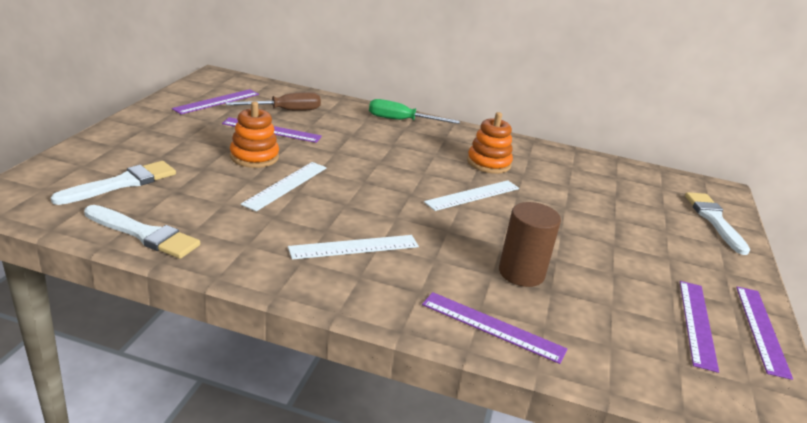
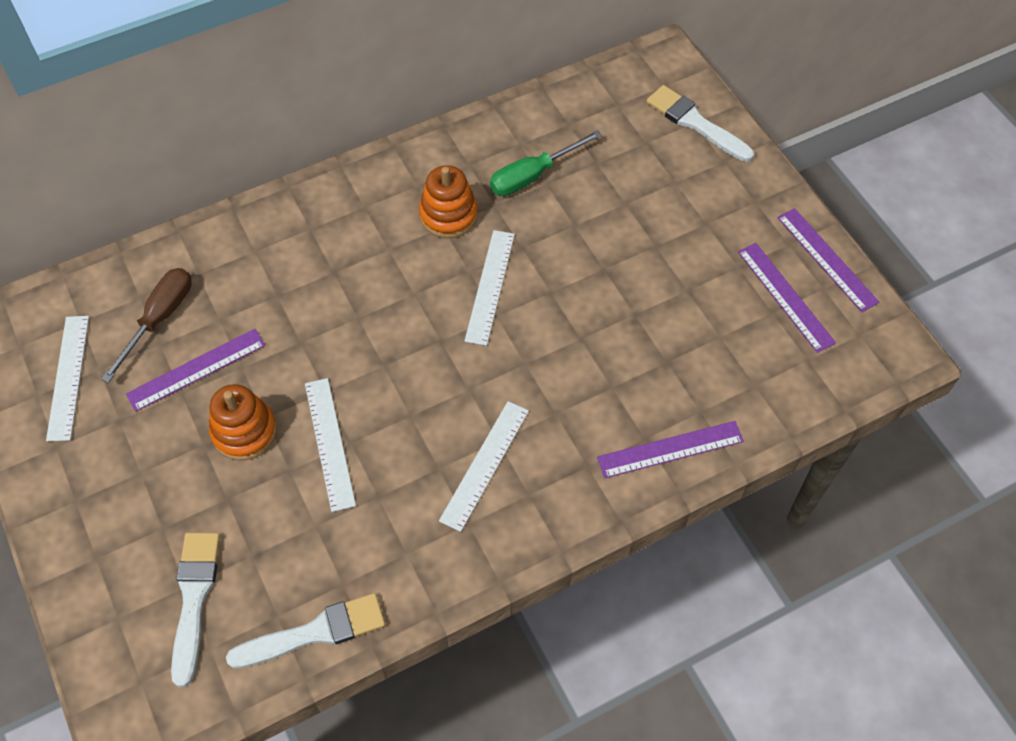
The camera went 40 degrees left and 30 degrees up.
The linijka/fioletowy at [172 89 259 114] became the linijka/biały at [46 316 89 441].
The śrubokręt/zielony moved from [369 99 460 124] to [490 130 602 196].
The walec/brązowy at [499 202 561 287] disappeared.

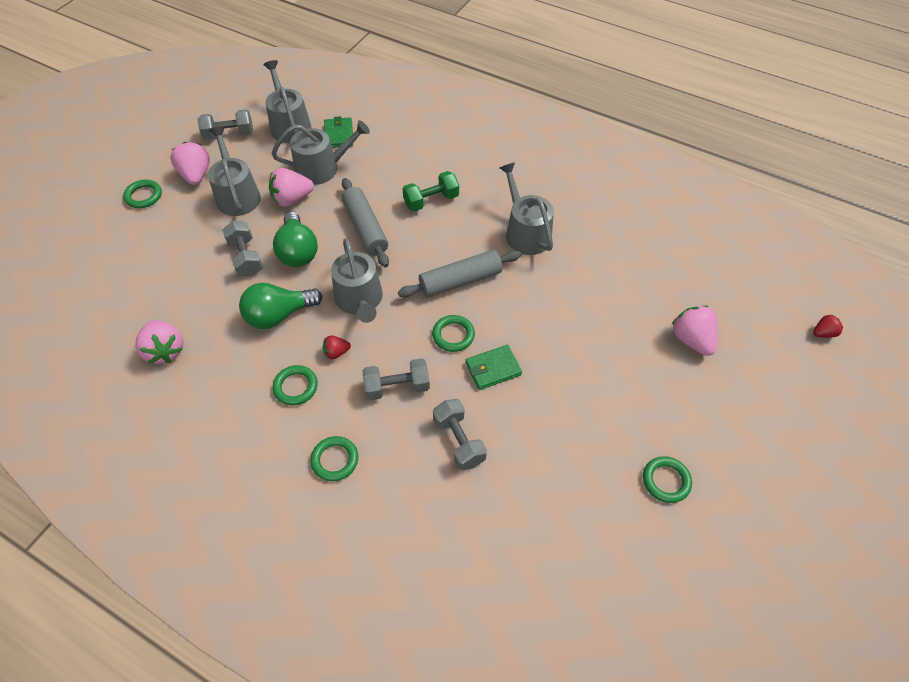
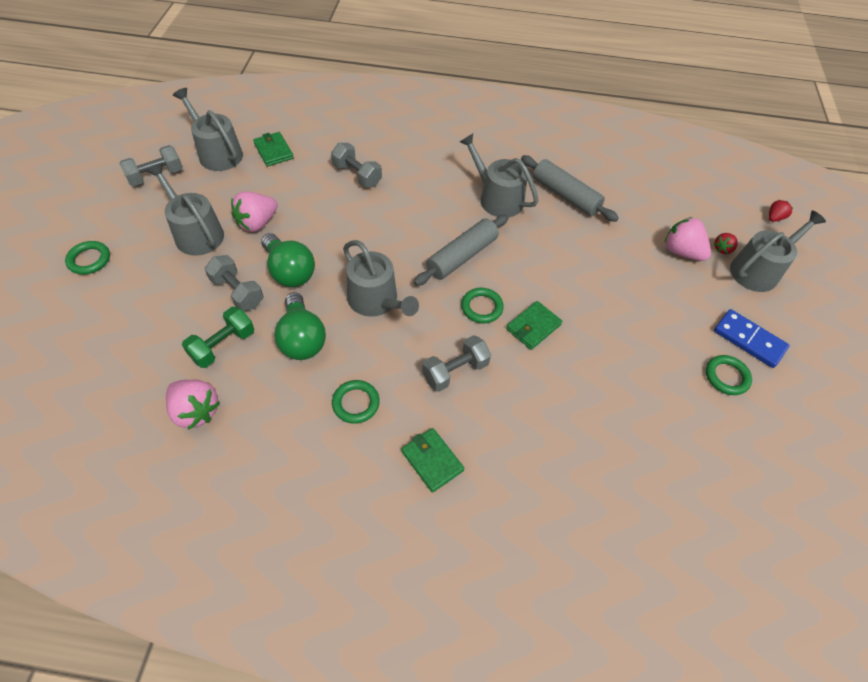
The camera went 25 degrees left and 0 degrees up.
The truskawka/różowy at [170 142 210 185] disappeared.
The żarówka/zielony at [239 283 322 329] turned 60 degrees counterclockwise.
The konewka/szary moved from [271 120 370 185] to [730 210 826 292].
The pierścień/zielony at [310 436 358 481] was replaced by the portfel/zielony at [401 428 464 493].
The truskawka/czerwony moved from [323 335 351 359] to [714 233 738 254].
The wałek do ciasta/szary moved from [342 178 389 267] to [521 155 619 222].
The hantel/zielony moved from [402 171 459 212] to [182 307 254 368].
The hantel/szary moved from [433 399 487 470] to [331 143 382 188].
The kostka domina/niebieski at [714 309 790 368] appeared.

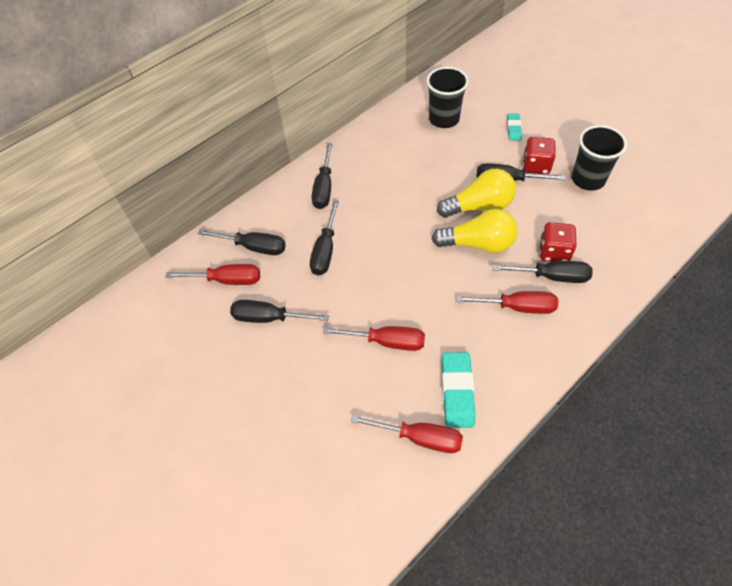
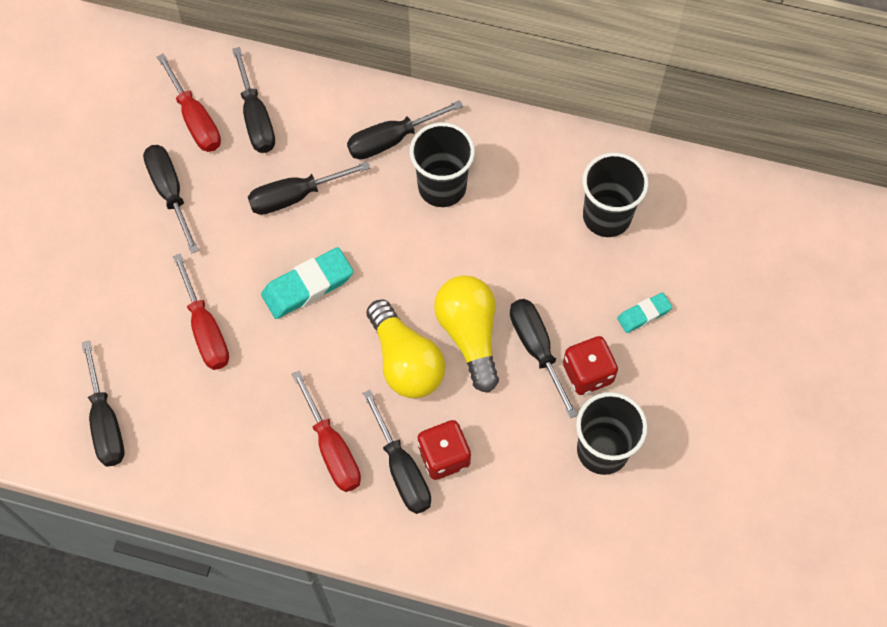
The camera went 55 degrees right and 10 degrees up.
The śrubokręt/czerwony at [351 415 463 453] became the śrubokręt/czarny at [82 340 124 467].
The żarówka/żółty at [437 169 516 218] turned 150 degrees counterclockwise.
The gumka do mazania/turkusowy moved from [442 352 475 428] to [261 247 353 319].
The szklanka/czarny at [409 122 475 207] appeared.

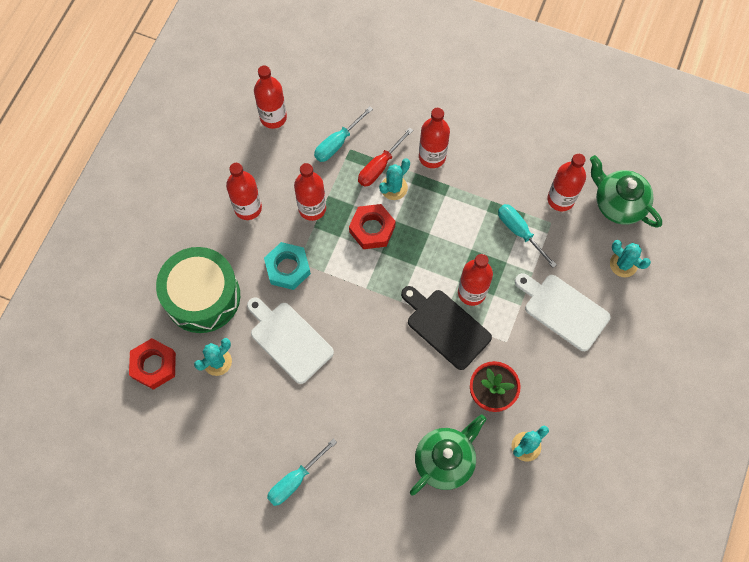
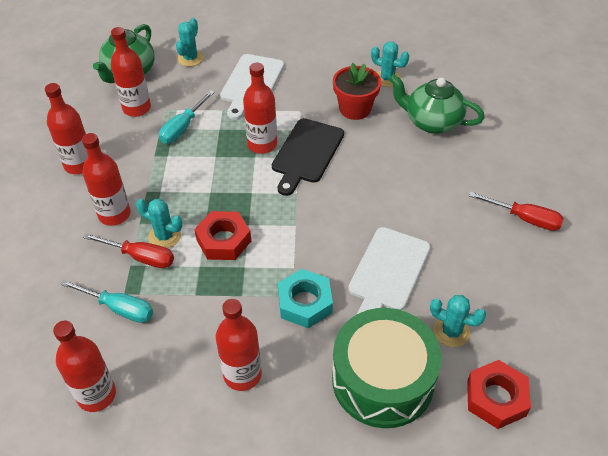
The camera went 110 degrees left and 20 degrees down.
The śrubokręt/turkusowy at [267 439 337 506] became the śrubokręt/czerwony at [469 192 564 231].
The butelka/czerwony moved from [294 163 326 221] to [45 83 88 174].

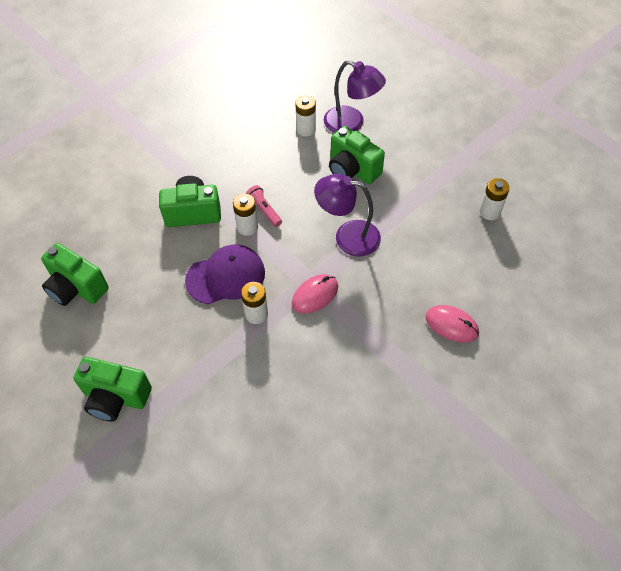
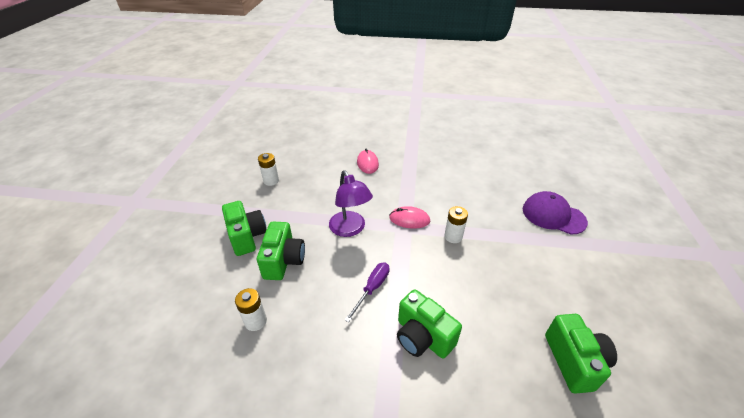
The camera went 130 degrees left and 15 degrees down.
The aparat fotograficzny/zielony moved from [73 357 152 422] to [222 201 267 256].
The czapka/fioletowy moved from [185 245 265 304] to [523 191 588 235].
The bateria/biały at [233 194 258 236] disappeared.
The latarka/różowy at [246 185 282 227] was replaced by the śrubokręt/fioletowy at [345 263 390 322].
The lampka/fioletowy at [324 60 386 133] disappeared.

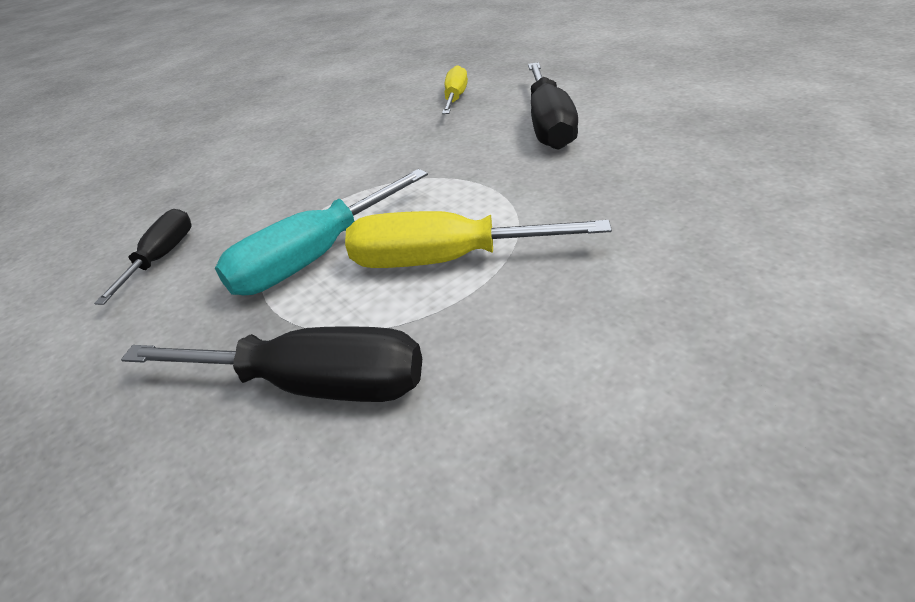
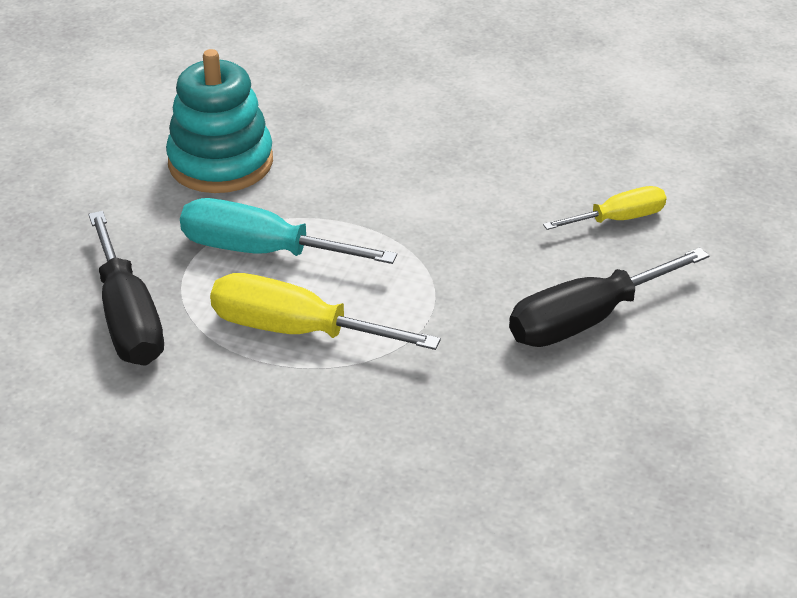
The camera went 55 degrees right and 0 degrees up.
The śrubokręt/czarny at [94 209 192 305] was replaced by the zabawka nakładanka/turkusowy at [166 49 273 193].
The śrubokręt/żółty at [345 211 612 268] turned 45 degrees counterclockwise.

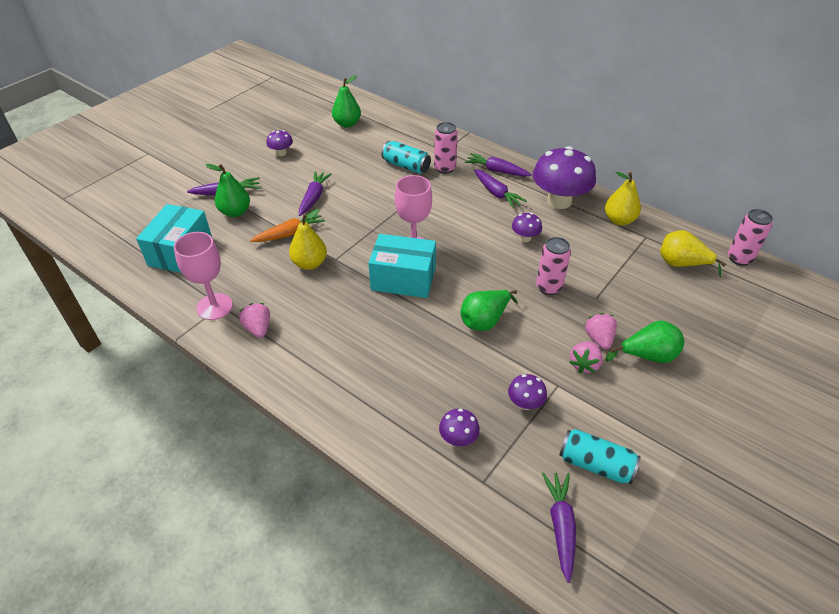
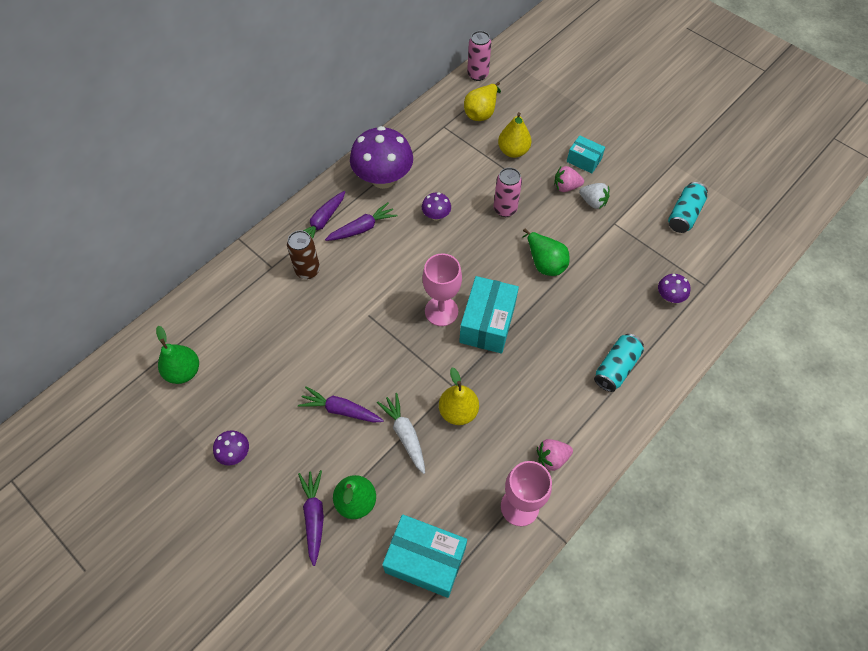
The camera went 85 degrees left and 15 degrees up.
The marchewka/pomarańczowy at [250 214 325 242] became the marchewka/biały at [377 393 425 474].
The puszka/turkusowy moved from [382 141 431 174] to [594 334 644 392].
The puszka/różowy at [434 122 458 174] became the puszka/brązowy at [287 230 320 279].
The grzyb/fioletowy at [508 374 547 410] disappeared.
The marchewka/fioletowy at [542 472 576 583] disappeared.
The truskawka/różowy at [569 342 603 373] became the truskawka/biały at [579 183 610 209].
The gruszka/żółty moved from [605 172 641 226] to [498 112 531 158].
The gruszka/zielony at [605 321 684 363] was replaced by the pudełko/turkusowy at [567 135 605 174].

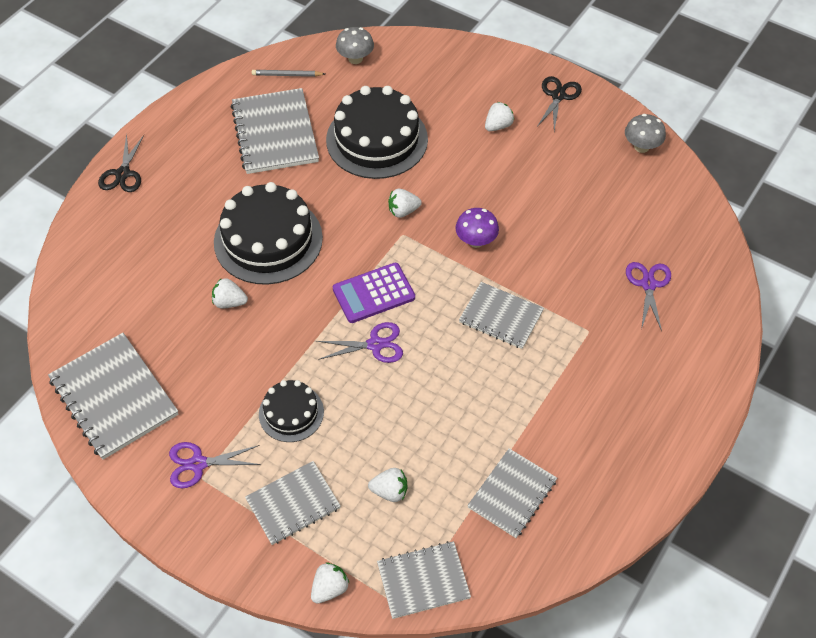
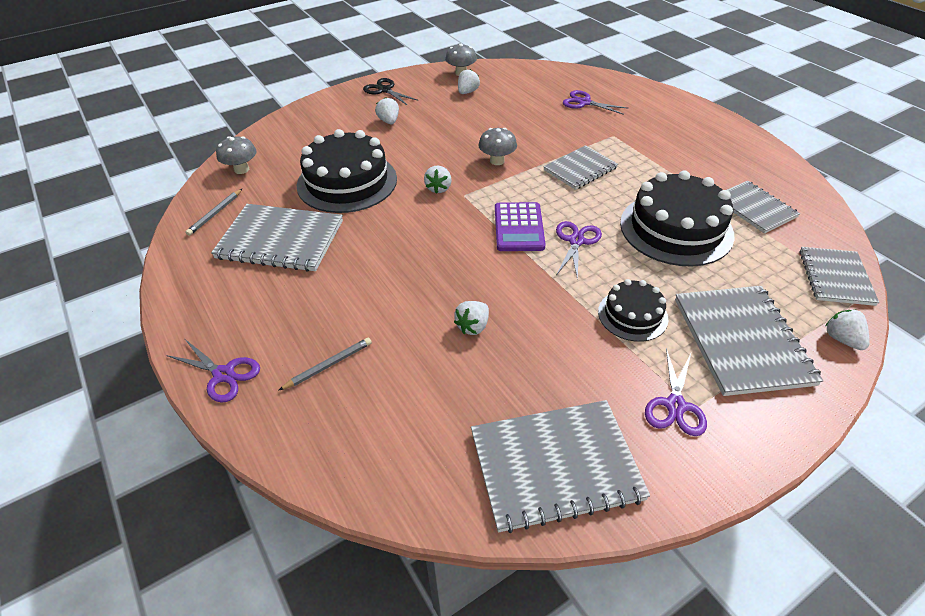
The camera went 65 degrees left and 10 degrees down.
The nożyczki/czarny at [98 134 144 192] became the nożyczki/fioletowy at [166 339 260 402].
The tort/czarny moved from [214 182 323 285] to [620 170 735 266].
The zeszyt/szary at [245 461 341 545] changed to 1.56 times the size.
The truskawka/biały moved from [368 468 407 502] to [458 69 480 94].
The grzyb/fioletowy at [455 208 499 248] became the grzyb/szary at [478 128 517 165].
The ołówek/szary at [278 338 372 391] appeared.

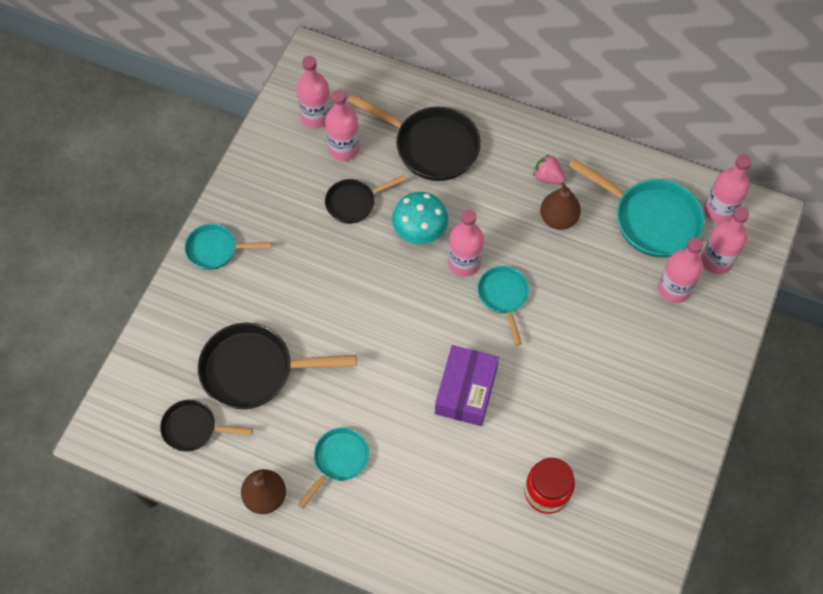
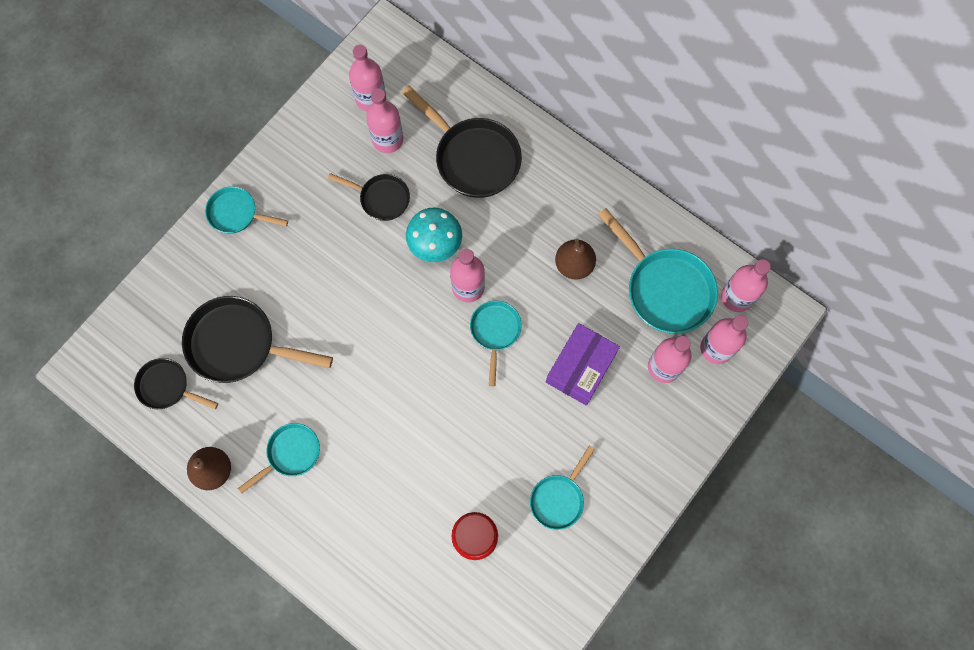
The camera went 15 degrees right and 10 degrees up.
The patelnia/czarny at [325 175 406 224] turned 150 degrees counterclockwise.
The pudełko/fioletowy moved from [435 345 499 426] to [546 323 620 406].
The truskawka/różowy at [533 155 566 184] disappeared.
The patelnia/turkusowy at [530 446 595 530] appeared.

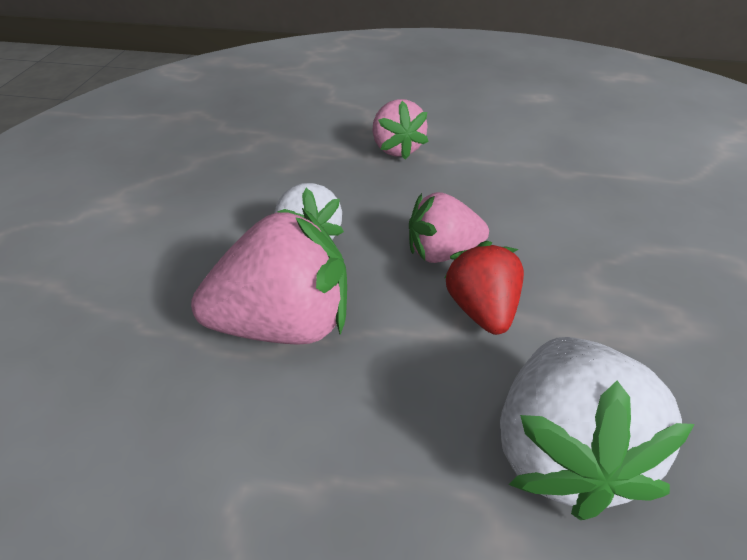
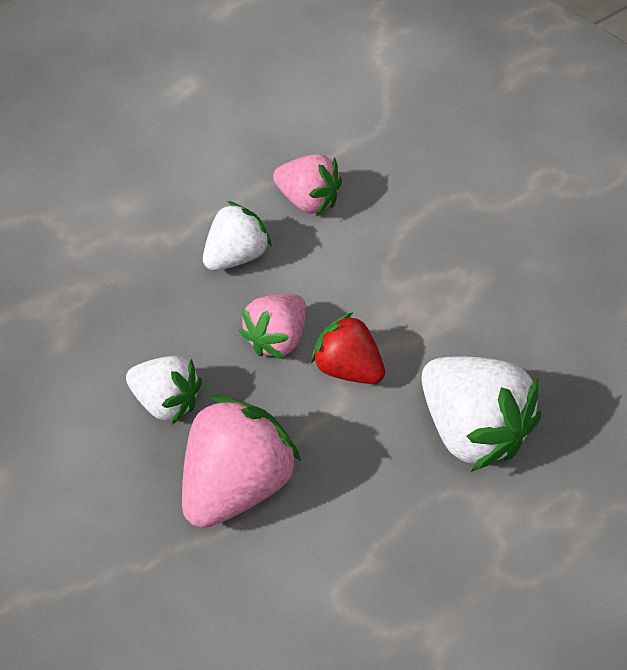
The camera went 45 degrees left and 15 degrees up.
The truskawka/różowy moved from [373 99 429 160] to [273 154 342 216].
The truskawka/biały at [203 201 272 271] appeared.

